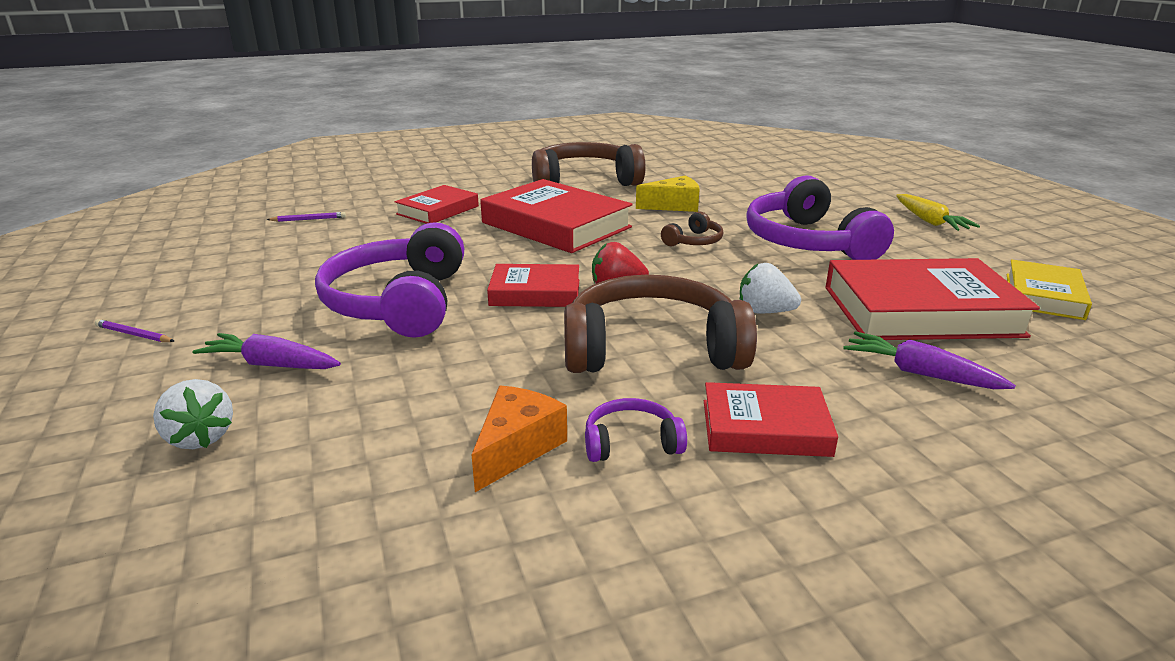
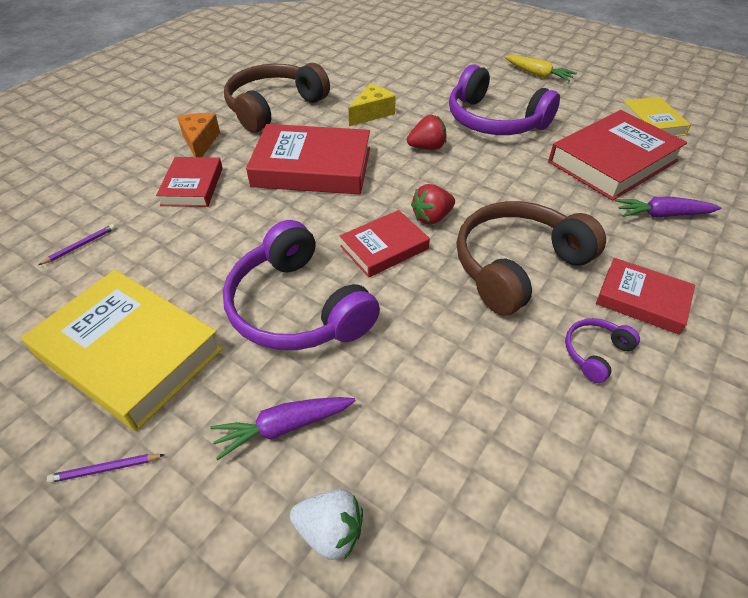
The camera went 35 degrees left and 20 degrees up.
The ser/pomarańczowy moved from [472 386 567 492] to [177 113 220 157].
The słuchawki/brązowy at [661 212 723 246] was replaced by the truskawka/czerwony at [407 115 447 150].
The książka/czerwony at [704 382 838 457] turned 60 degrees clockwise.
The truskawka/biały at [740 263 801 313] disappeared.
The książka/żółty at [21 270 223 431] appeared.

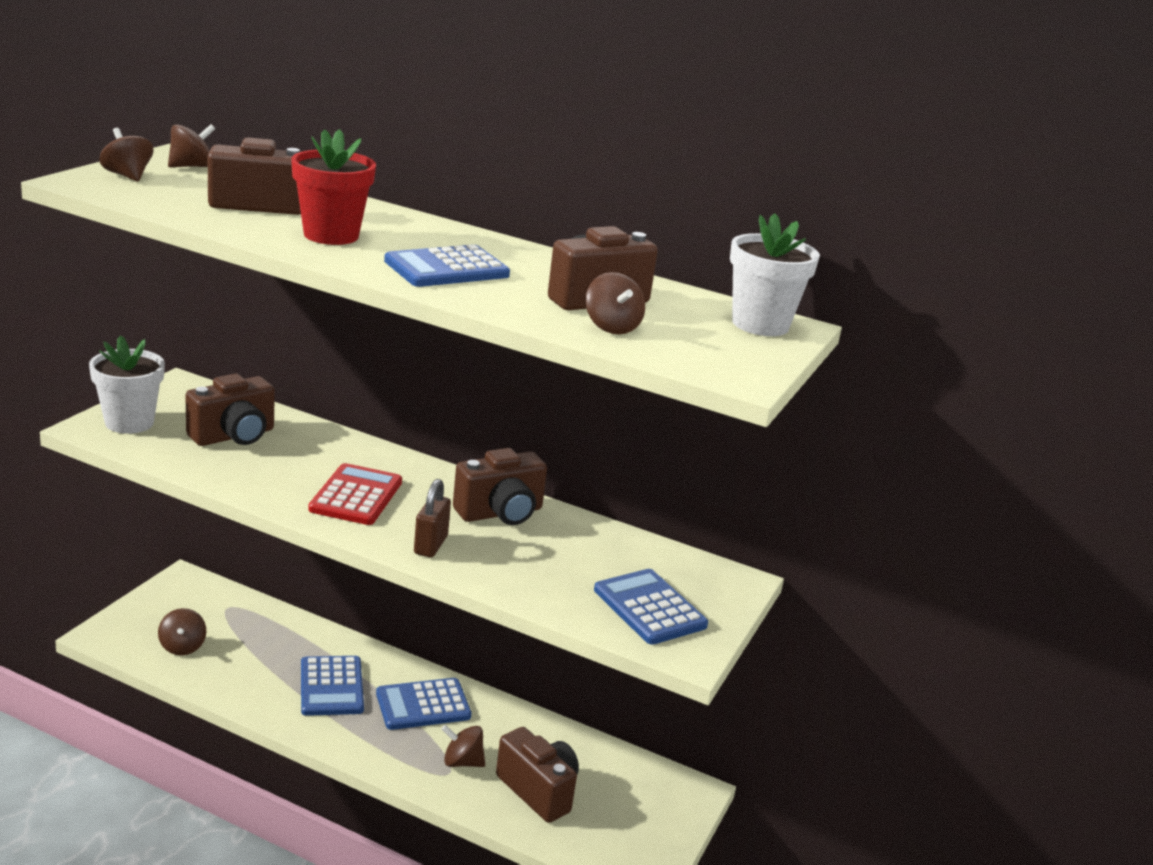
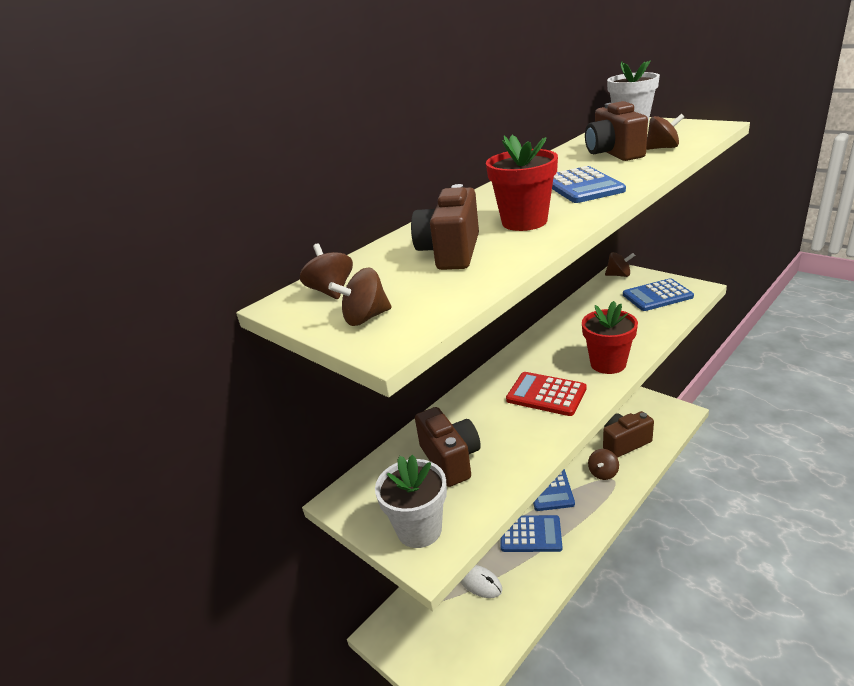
The camera went 65 degrees left and 5 degrees up.
The bączek/brązowy moved from [158 608 206 655] to [605 252 635 277].
The kłódka/brązowy at [414 479 451 557] was replaced by the doniczka/czerwony at [582 301 638 374].
The aparat fotograficzny/brązowy at [453 448 547 525] disappeared.
The myszka/biały at [460 565 502 598] appeared.

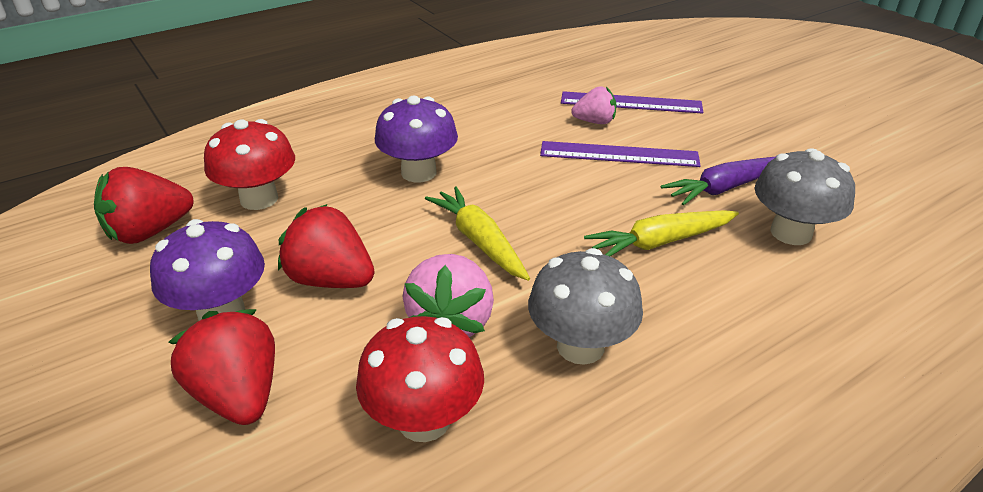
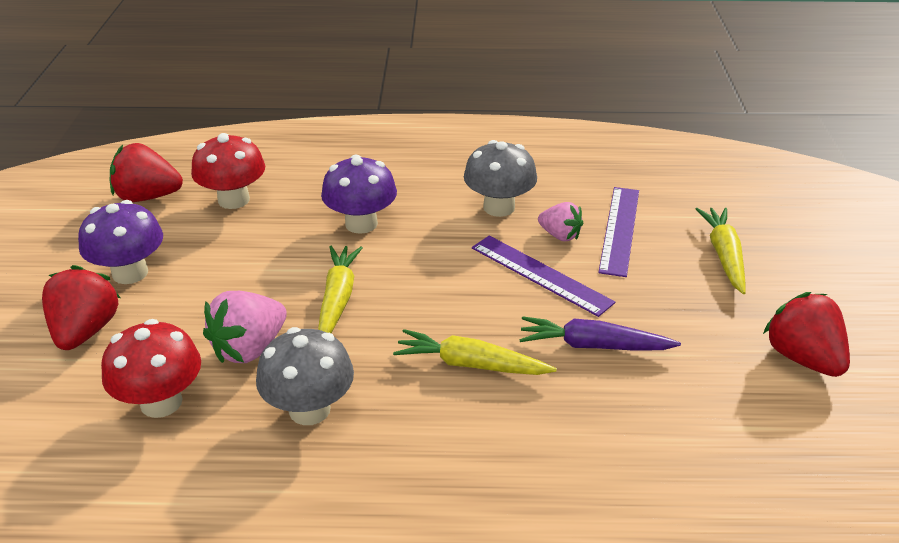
The camera went 35 degrees right and 0 degrees up.
The truskawka/czerwony moved from [278 204 374 288] to [763 292 850 377].
The linijka/fioletowy at [561 91 703 114] turned 60 degrees clockwise.
The grzyb/szary moved from [755 148 855 245] to [464 140 537 217].
The marchewka/żółty at [696 208 746 294] appeared.

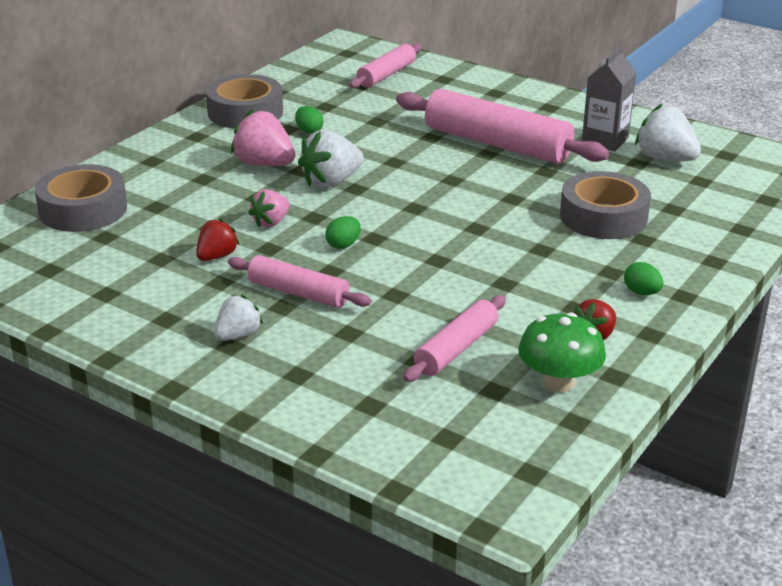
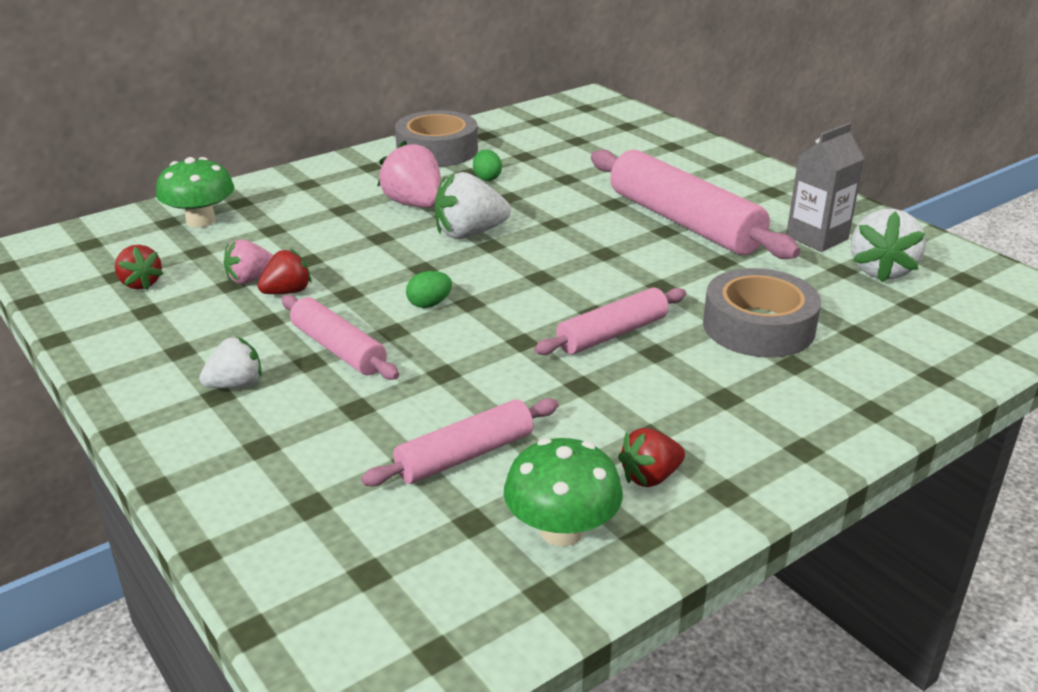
The camera went 20 degrees right and 0 degrees up.
The taśma klejąca/szary at [35 164 127 232] was replaced by the grzyb/zielony at [156 157 234 227].
The truskawka/różowy moved from [248 189 290 227] to [224 240 274 284].
The wałek do ciasta/różowy moved from [349 44 422 88] to [534 288 686 355].
The jajko/zielony at [624 262 663 295] disappeared.
The truskawka/biały at [635 103 701 161] turned 135 degrees counterclockwise.
The truskawka/czerwony at [115 245 164 290] appeared.

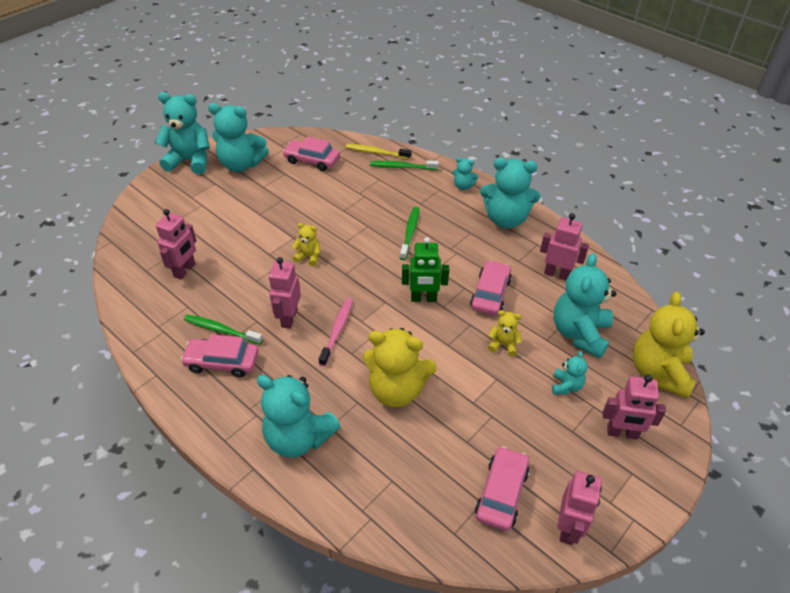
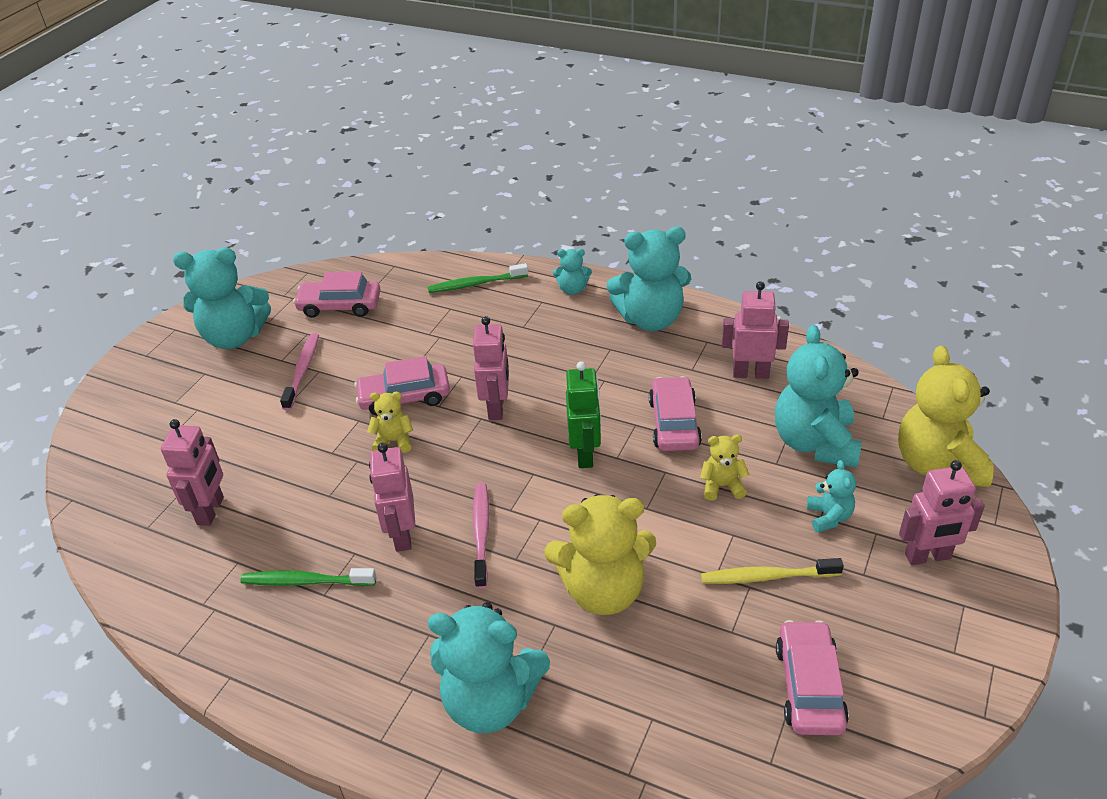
The camera went 15 degrees left and 5 degrees down.
The miś/turkusowy at [155 92 210 174] disappeared.
The samochód/różowy moved from [181 334 259 377] to [354 356 450 415].
The szczoteczka do zębów/żółty moved from [346 144 411 159] to [701 558 844 584].
The szczoteczka do zębów/zielony at [400 207 419 260] disappeared.
The robot/zielony at [402 237 449 302] turned 75 degrees counterclockwise.
The robot/różowy moved from [557 471 602 545] to [473 316 509 420].
The szczoteczka do zębów/różowy at [280 333 319 410] appeared.

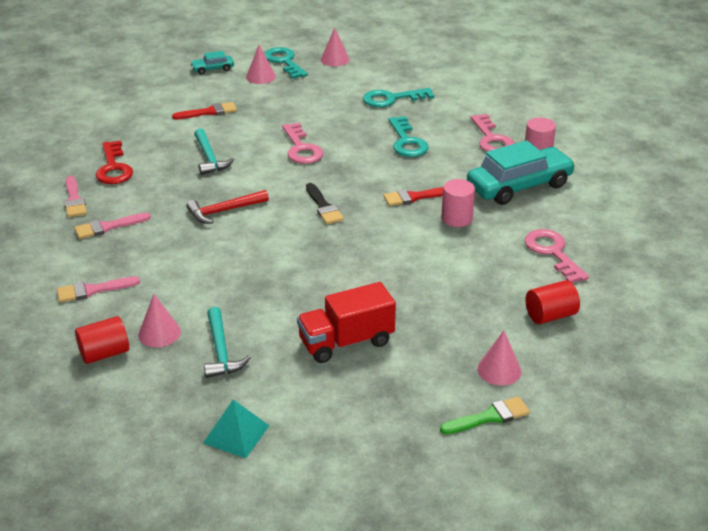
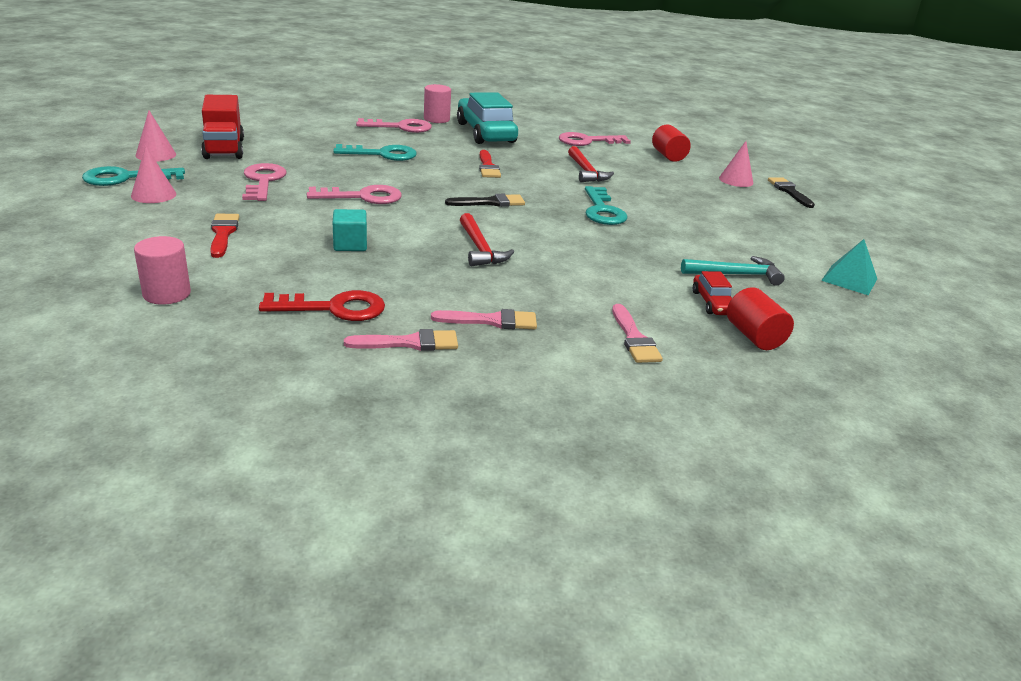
The camera went 85 degrees left and 5 degrees down.
The pędzel/różowy at [74 213 151 239] turned 75 degrees counterclockwise.
The stożek/różowy at [138 294 181 347] was replaced by the samochód/czerwony at [693 271 732 315].
The samochód/turkusowy at [190 51 234 74] disappeared.
The młotek/turkusowy at [194 128 234 175] was replaced by the sześcian/turkusowy at [333 209 367 251].
The ciężarówka/czerwony moved from [297 282 396 363] to [201 95 244 159].
The klucz/turkusowy moved from [363 88 434 107] to [585 186 627 225].
The pędzel/zielony at [440 396 530 434] became the pędzel/czarny at [768 177 815 208].
The walec/różowy moved from [441 179 475 227] to [134 236 191 305].
The klucz/różowy at [242 163 286 201] appeared.
The młotek/czerwony at [568 146 614 182] appeared.

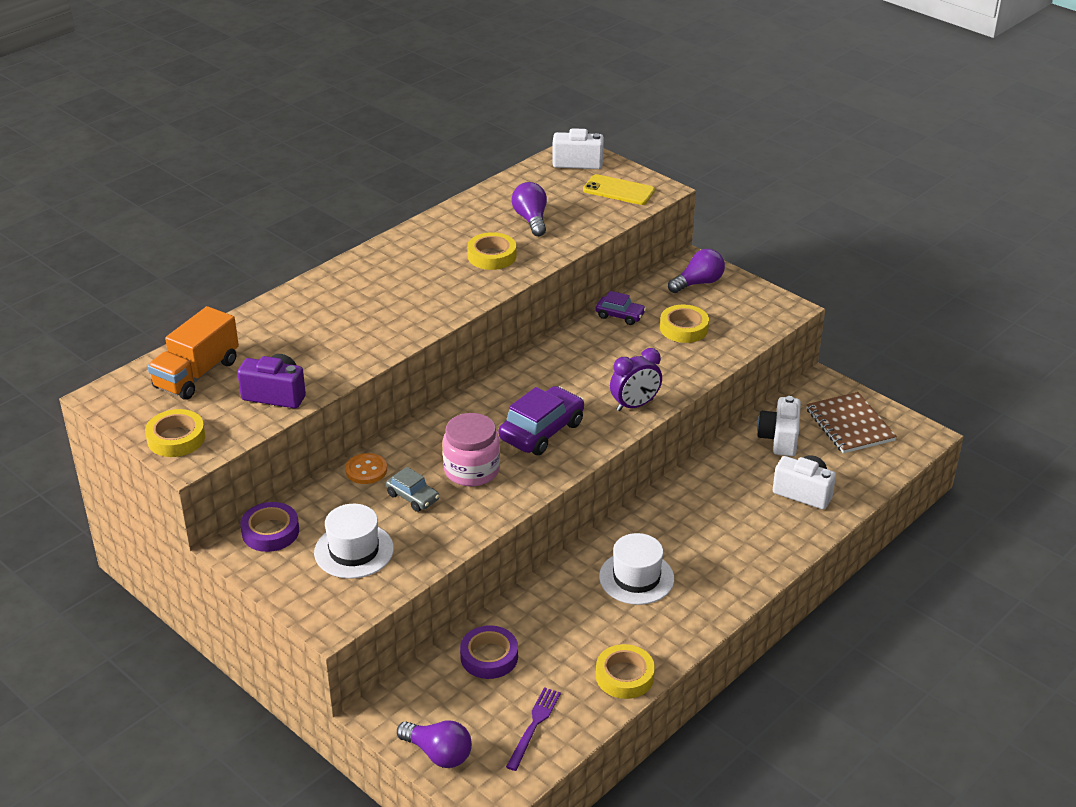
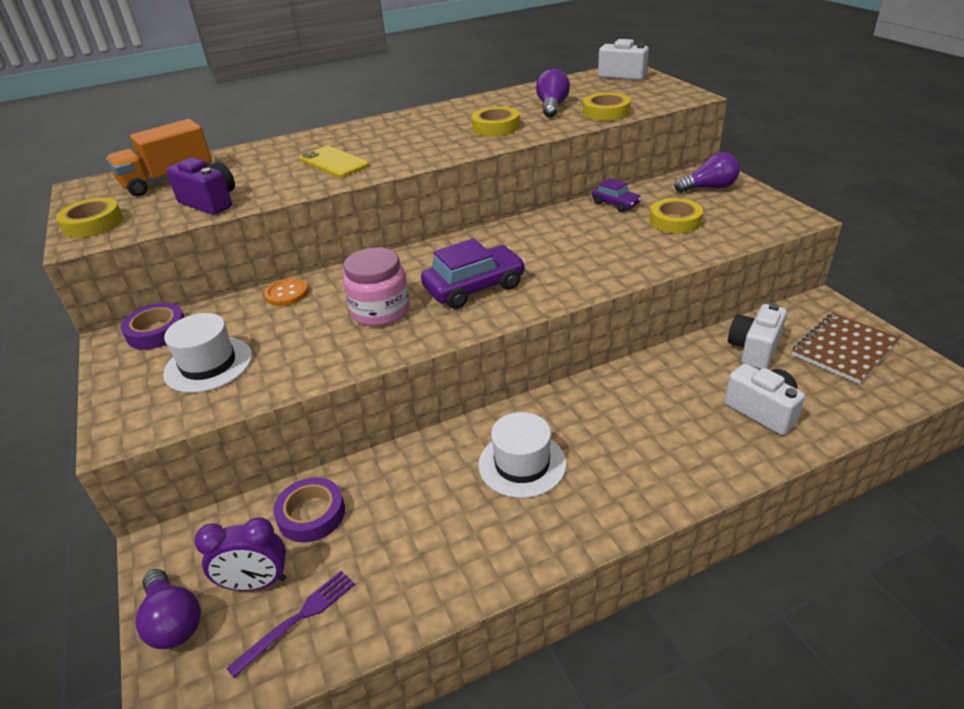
The camera went 25 degrees right and 0 degrees up.
The samochód/szary at [386 467 439 512] disappeared.
The telefon/żółty moved from [583 174 655 205] to [300 146 369 178].
The taśma klejąca/żółty moved from [596 644 655 699] to [583 93 631 121].
The budzik/fioletowy moved from [610 348 662 411] to [194 517 286 591].
The zeszyt/brązowy at [806 392 897 454] turned 45 degrees clockwise.

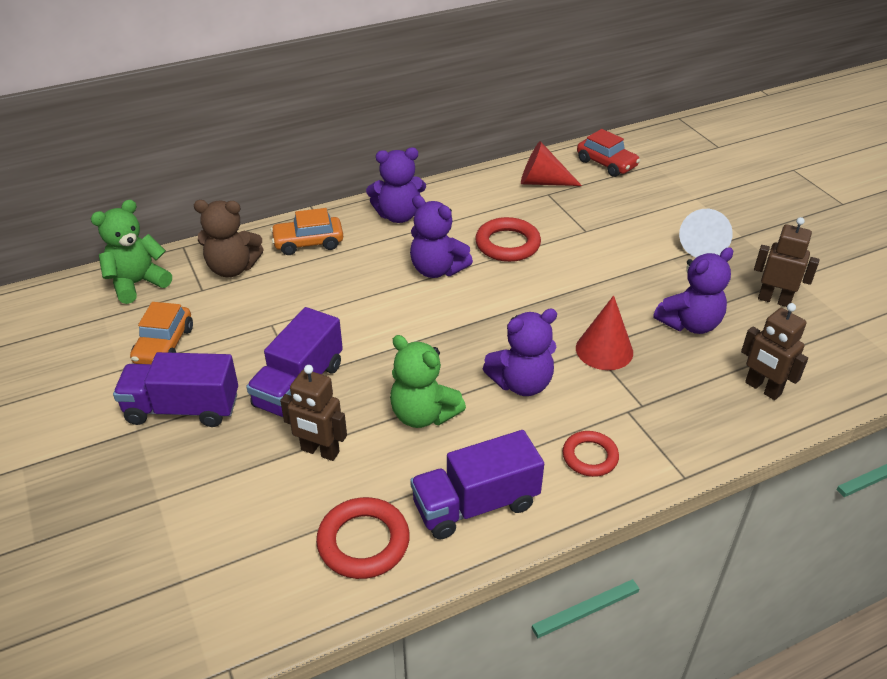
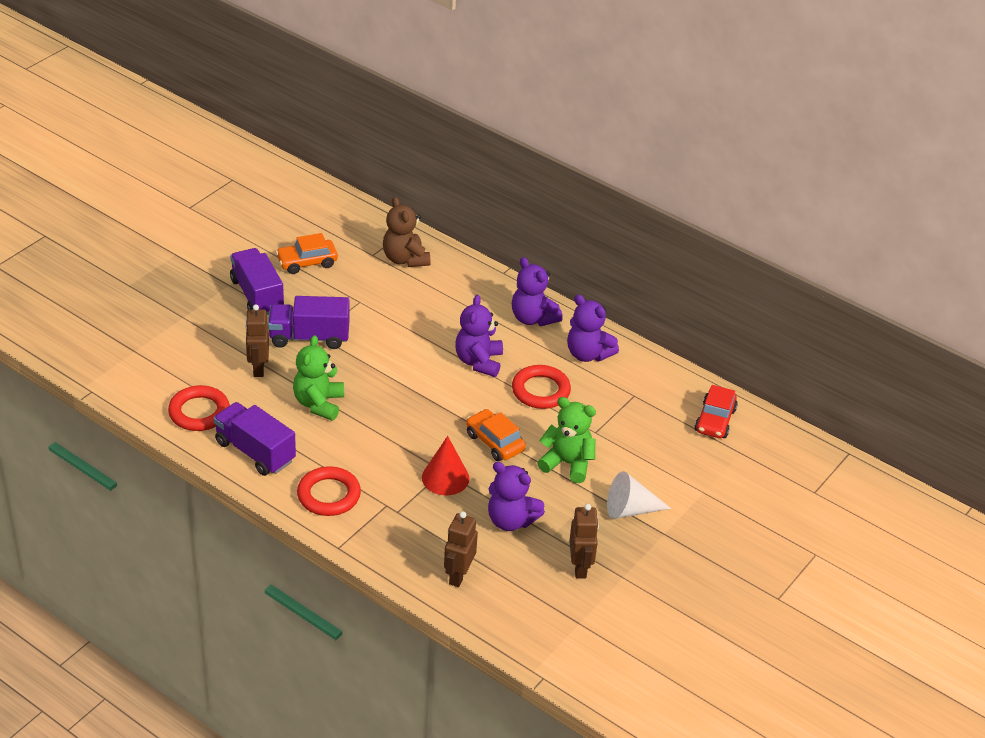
The camera went 60 degrees right and 0 degrees up.
The miś/zielony moved from [91 200 172 304] to [537 397 596 483].
The samochód/pomarańczowy moved from [271 208 343 255] to [466 409 526 461].
The miś/fioletowy moved from [483 309 557 396] to [567 295 619 362].
The stożek/czerwony at [521 141 582 186] disappeared.
The pierścień/czerwony at [563 431 619 477] changed to 1.51 times the size.

